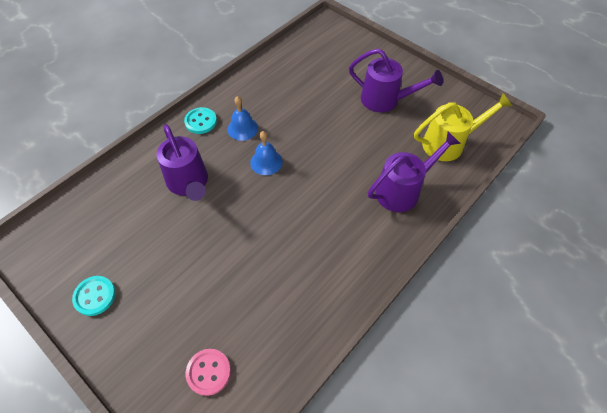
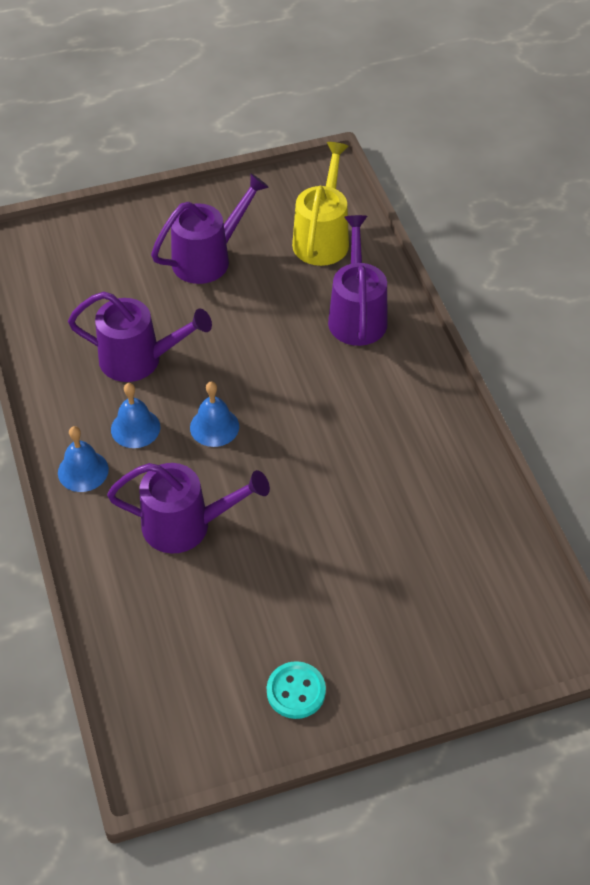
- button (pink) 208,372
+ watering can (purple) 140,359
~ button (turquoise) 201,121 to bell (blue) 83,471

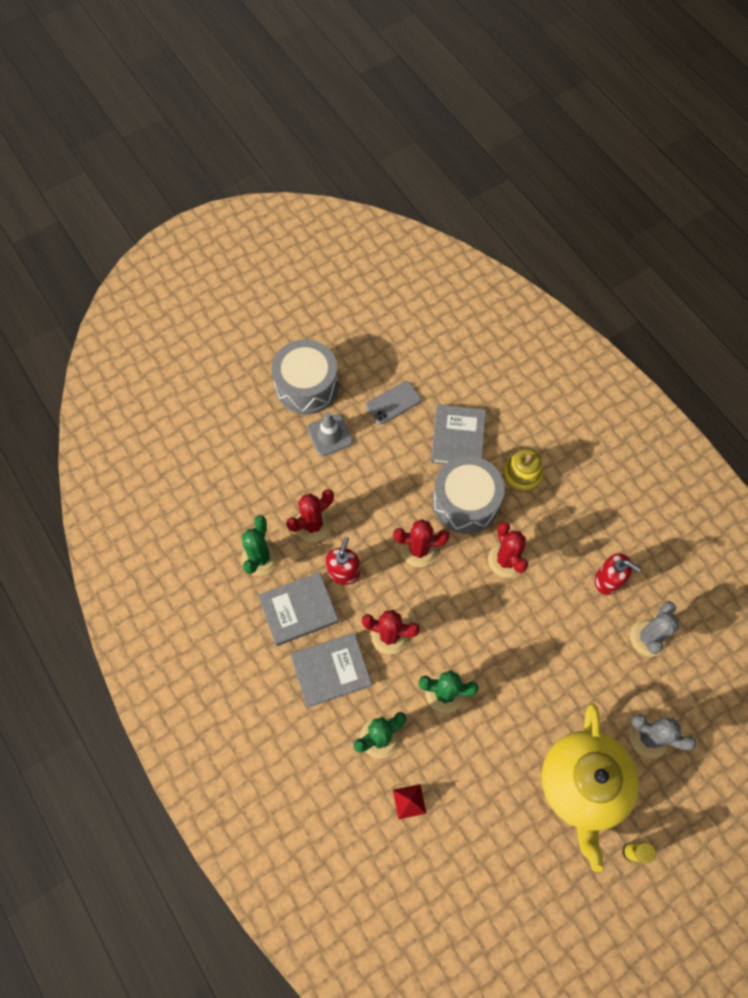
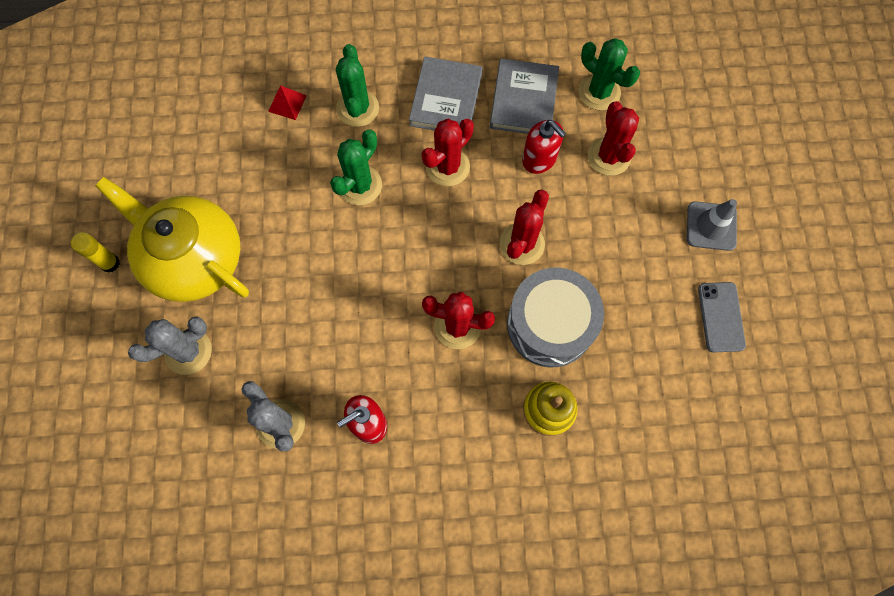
- drum (grey) 307,386
- book (grey) 458,438

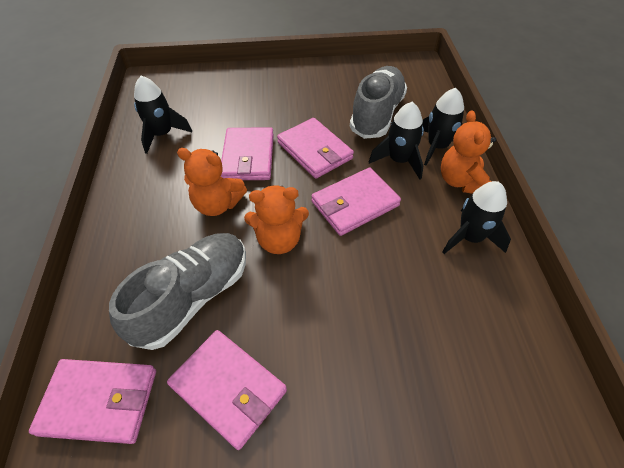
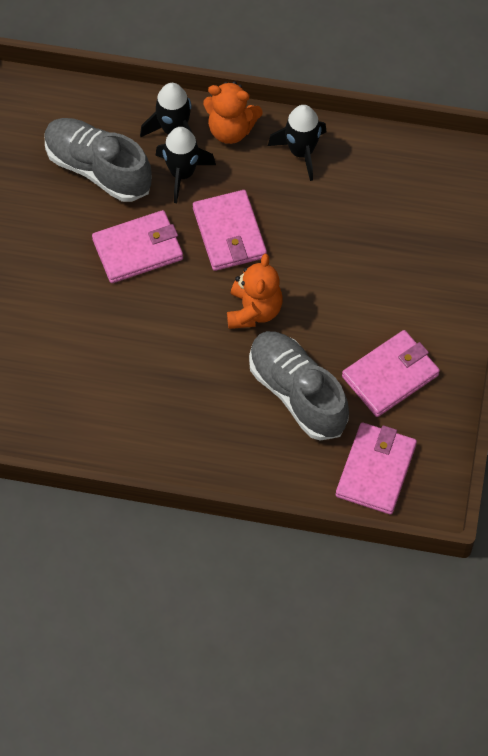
- rocket (black) 162,134
- teddy bear (orange) 217,204
- wallet (pink) 248,157

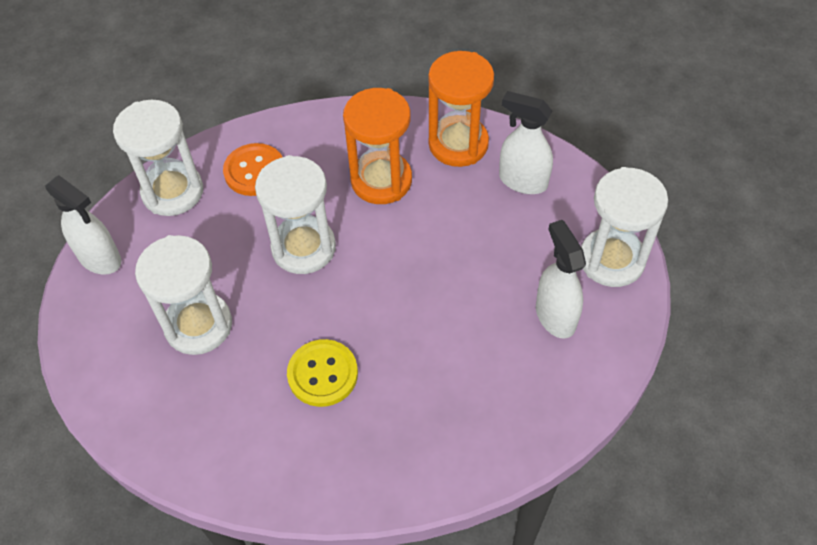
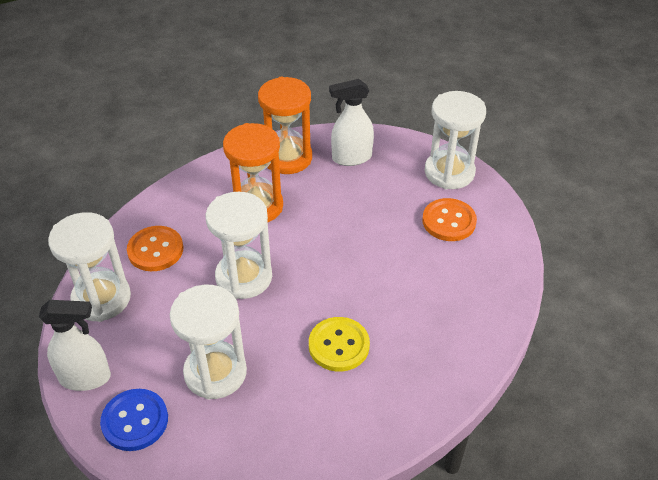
+ button (blue) 135,421
~ spray bottle (white) 555,316 to button (orange) 449,221

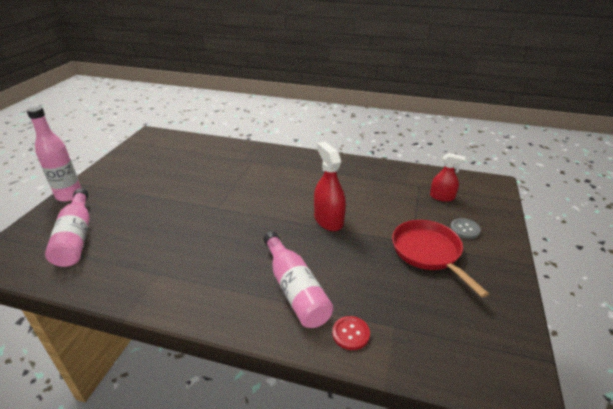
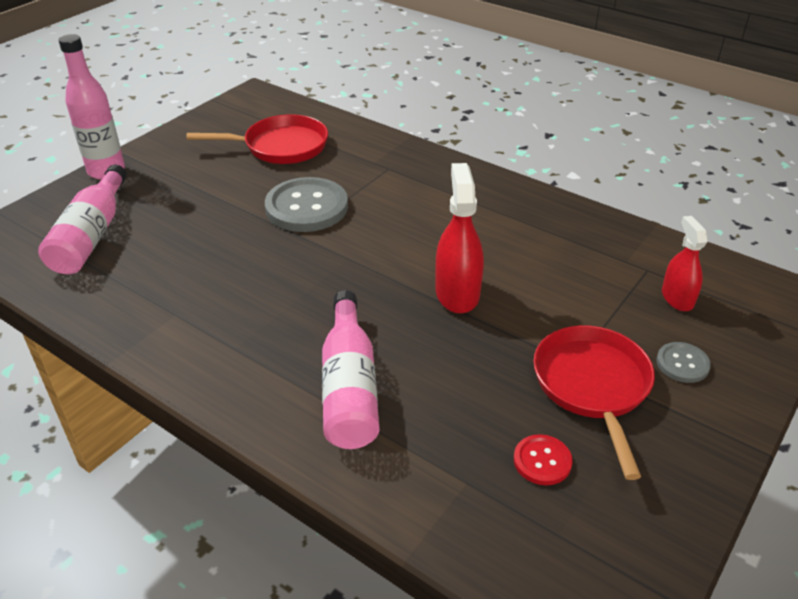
+ pan (red) 280,146
+ button (grey) 306,207
~ button (red) 350,333 to 542,461
~ spray bottle (red) 442,197 = 677,298 135 degrees counterclockwise

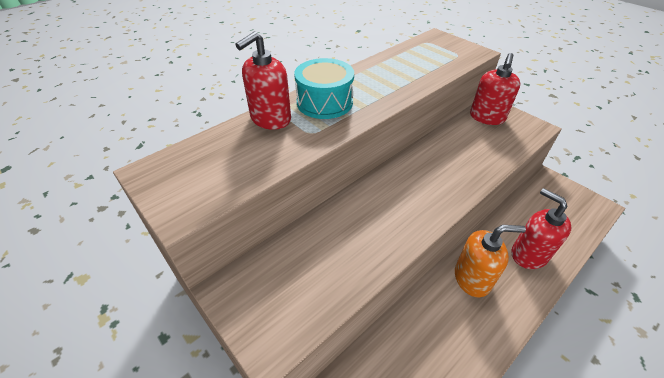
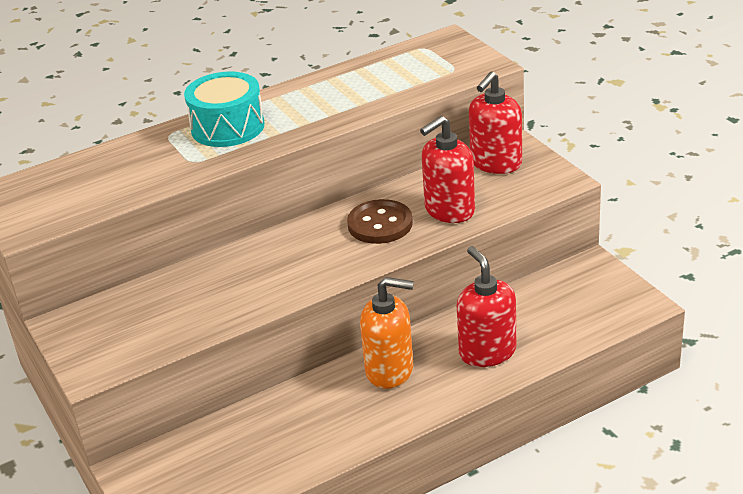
+ button (brown) 380,224
~ soap dispenser (red) 270,119 to 449,210

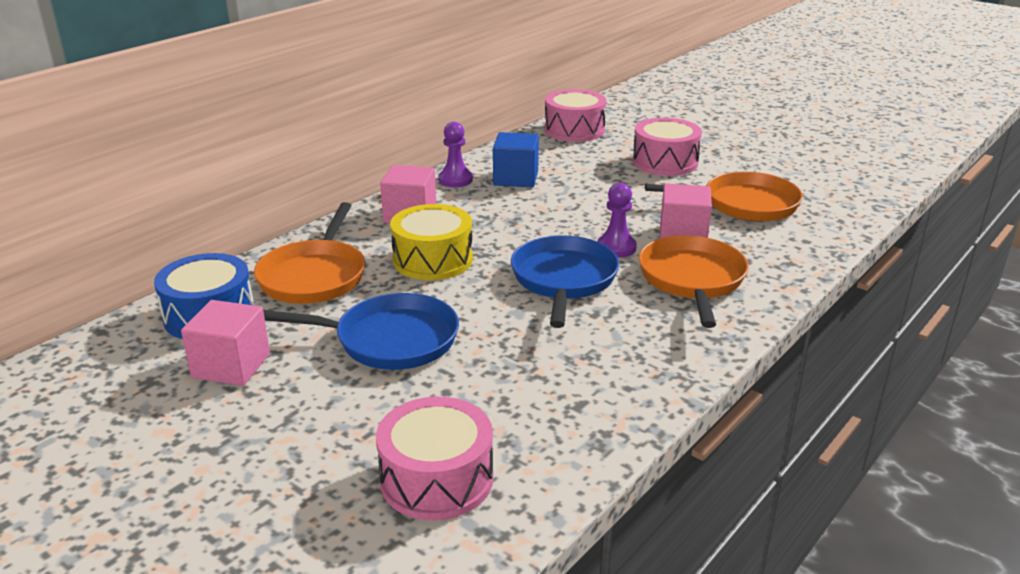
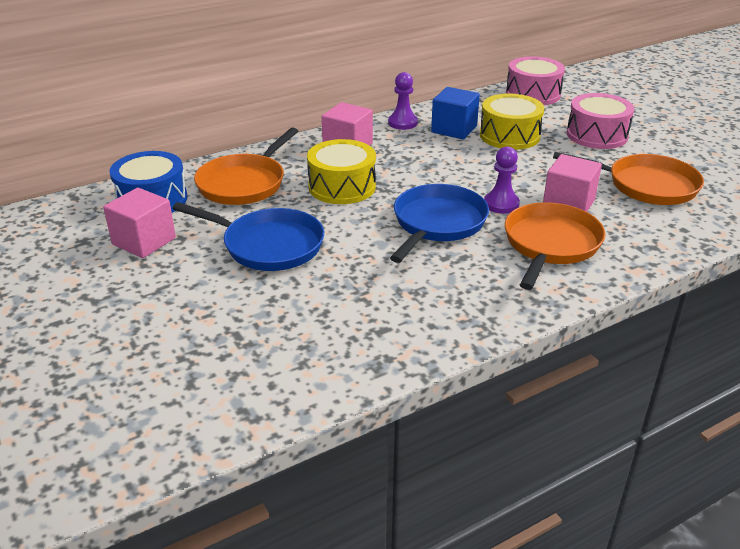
- drum (pink) 436,479
+ drum (yellow) 509,135

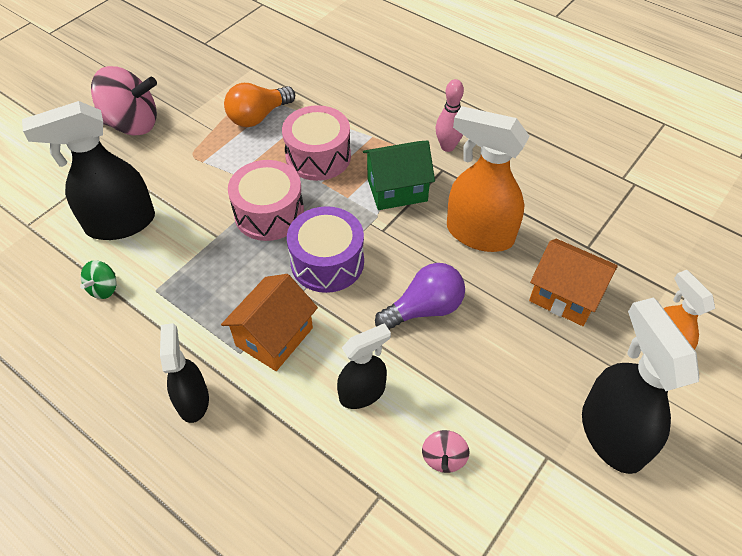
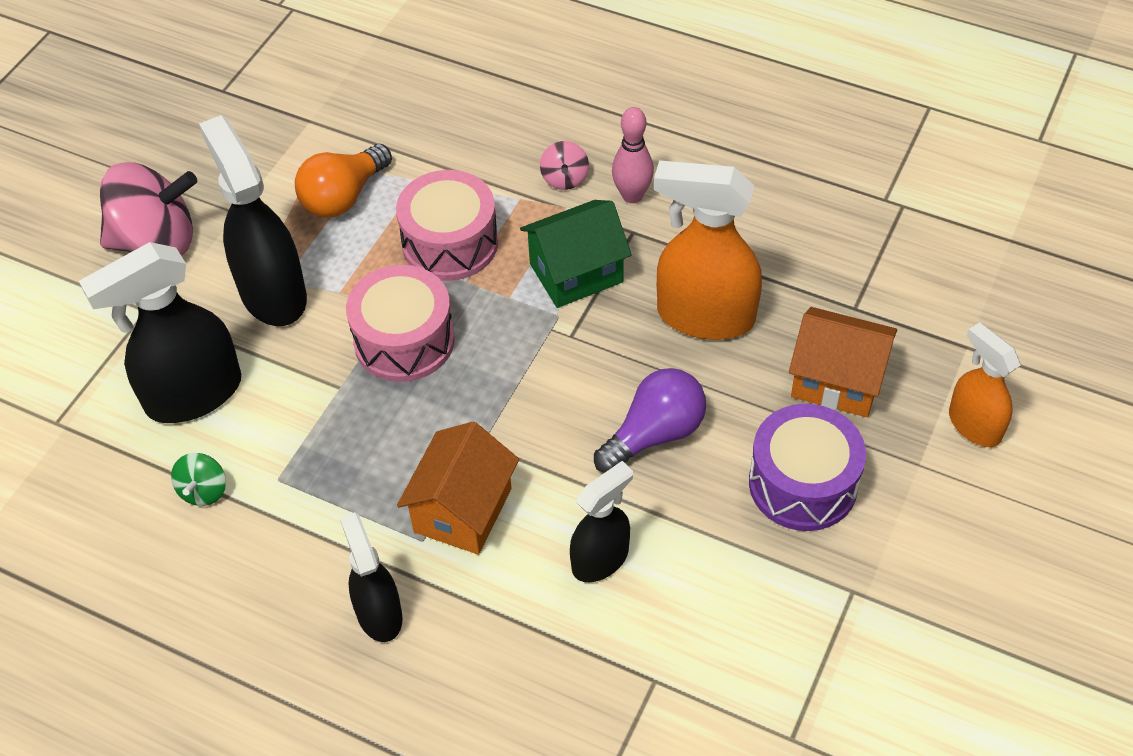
~ drum (purple) 327,262 to 803,483
~ spinning top (pink) 443,458 to 564,179
~ spray bottle (black) 611,433 to 272,293

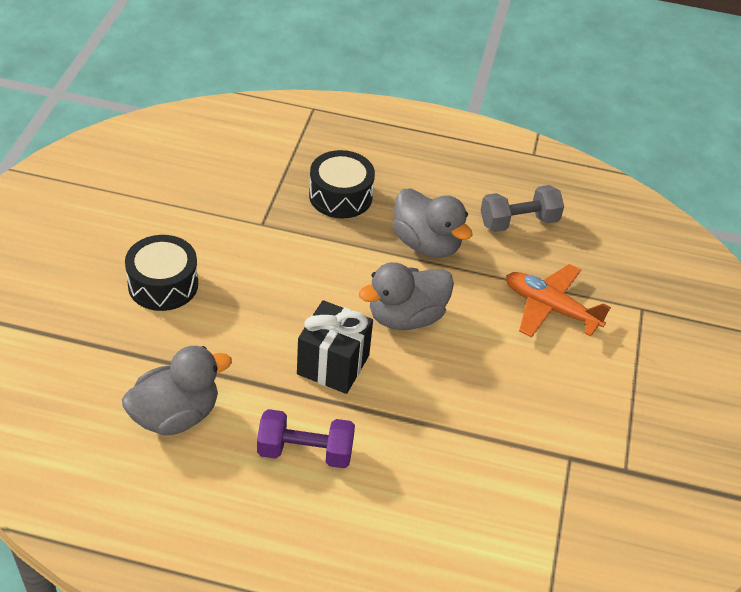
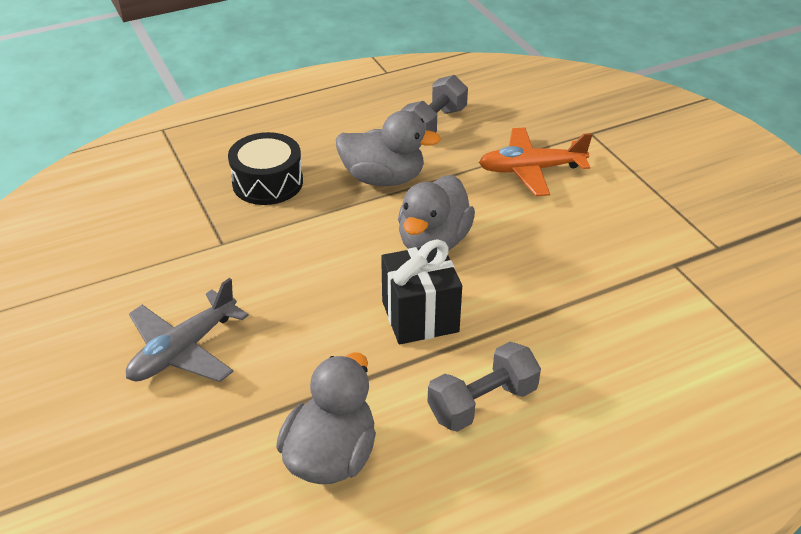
~ drum (black) 163,284 to plane (grey) 184,350
~ dumbbell (purple) 305,452 to dumbbell (grey) 482,402

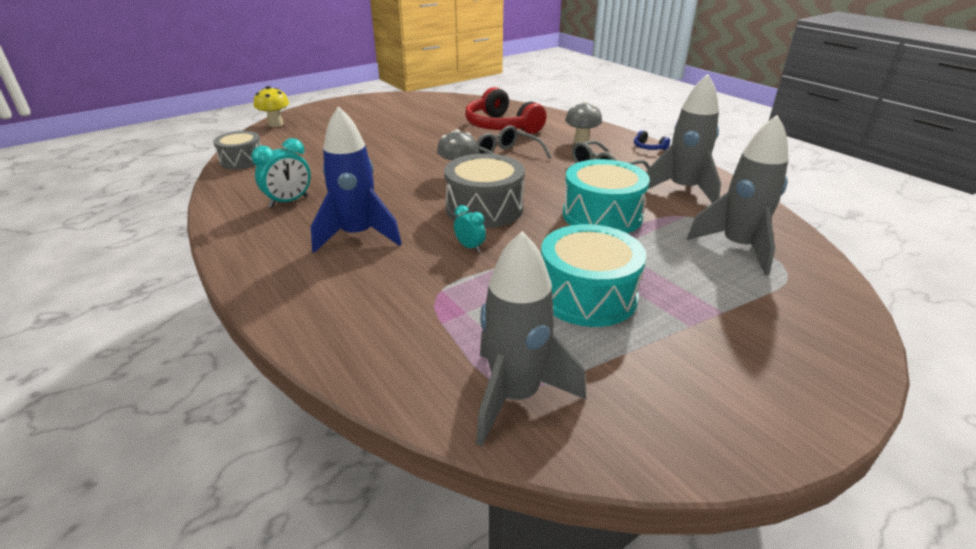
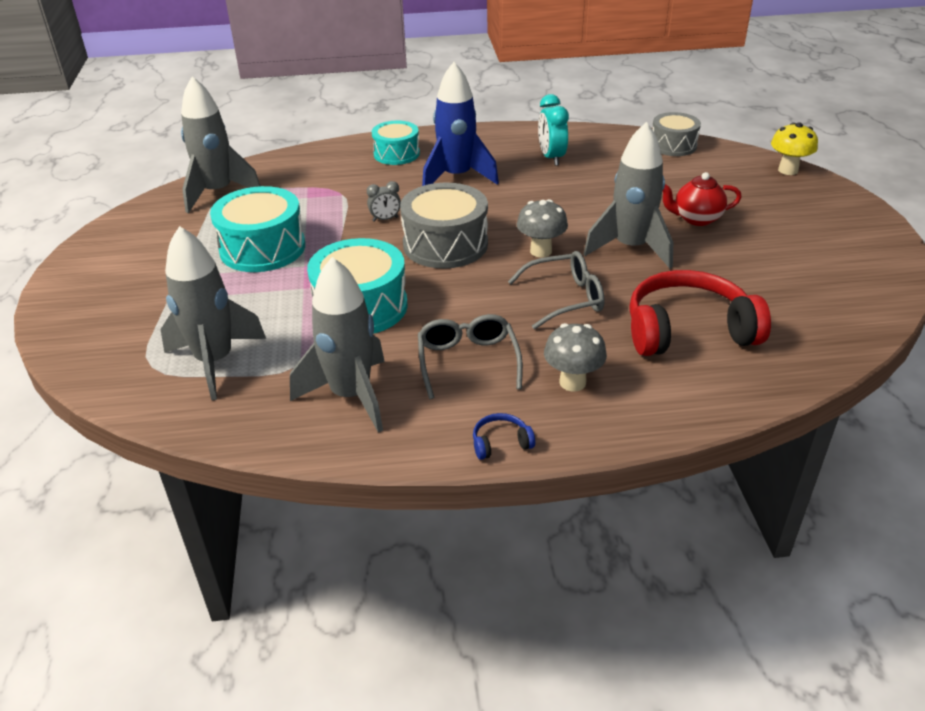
+ drum (turquoise) 396,154
+ rocket (grey) 630,248
+ teapot (red) 696,219
~ clock (turquoise) 470,247 to clock (grey) 385,219

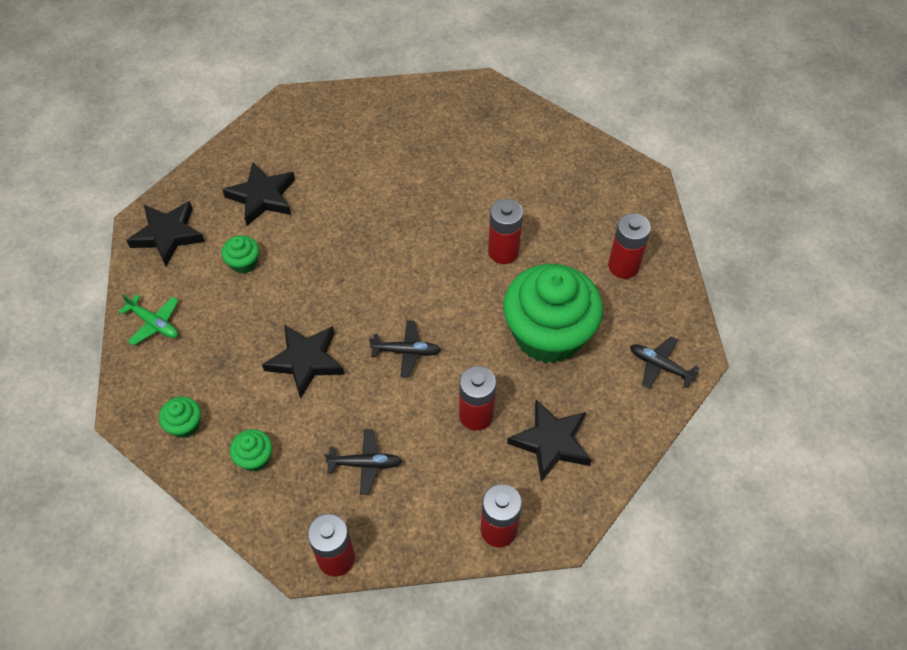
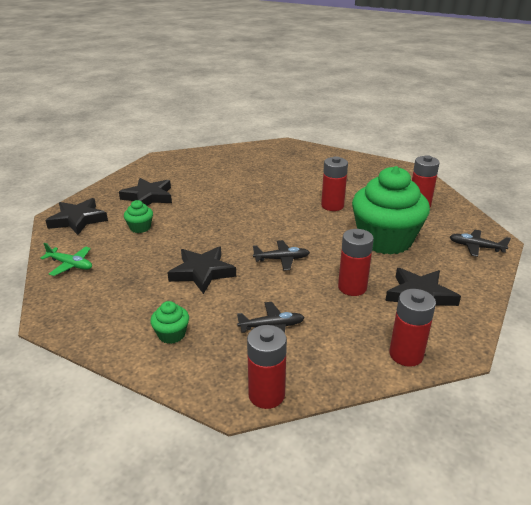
- cupcake (green) 185,425

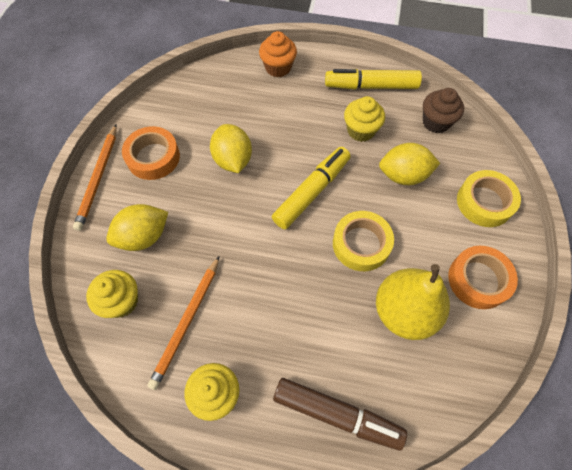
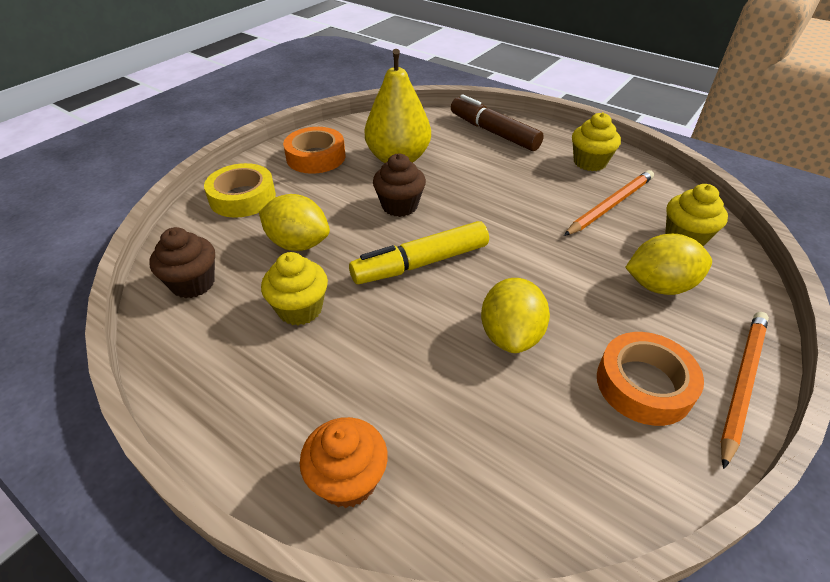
- marker (yellow) 371,86
~ tape (yellow) 361,244 to cupcake (brown) 399,206

